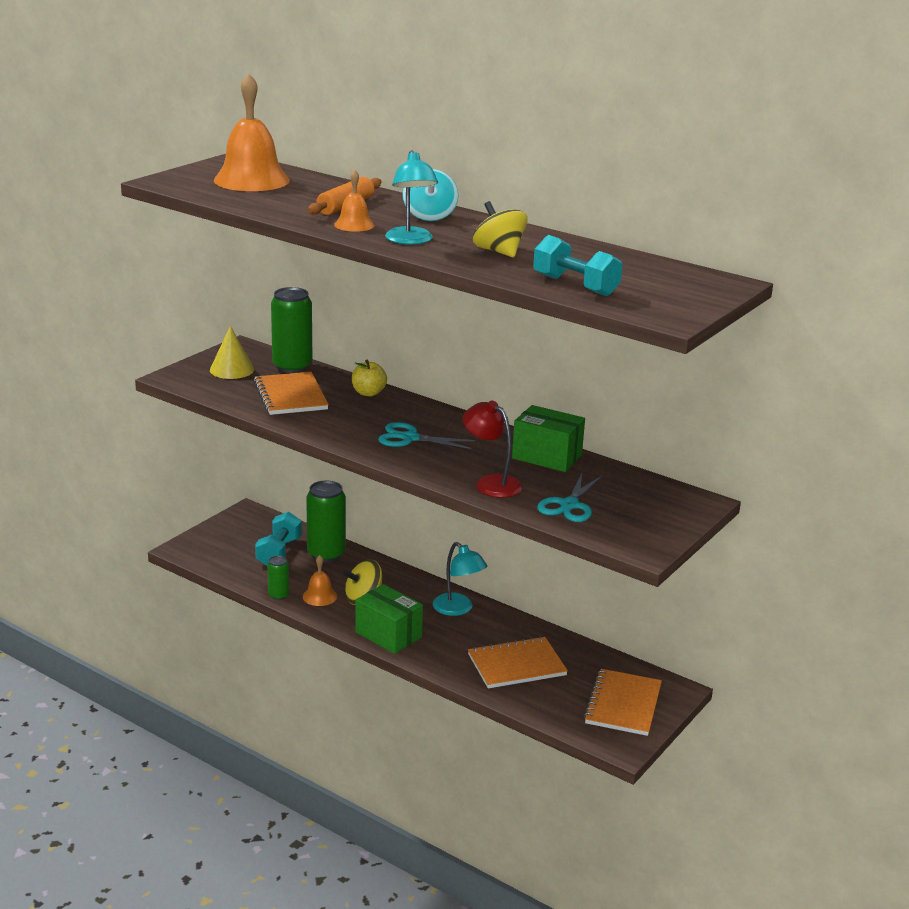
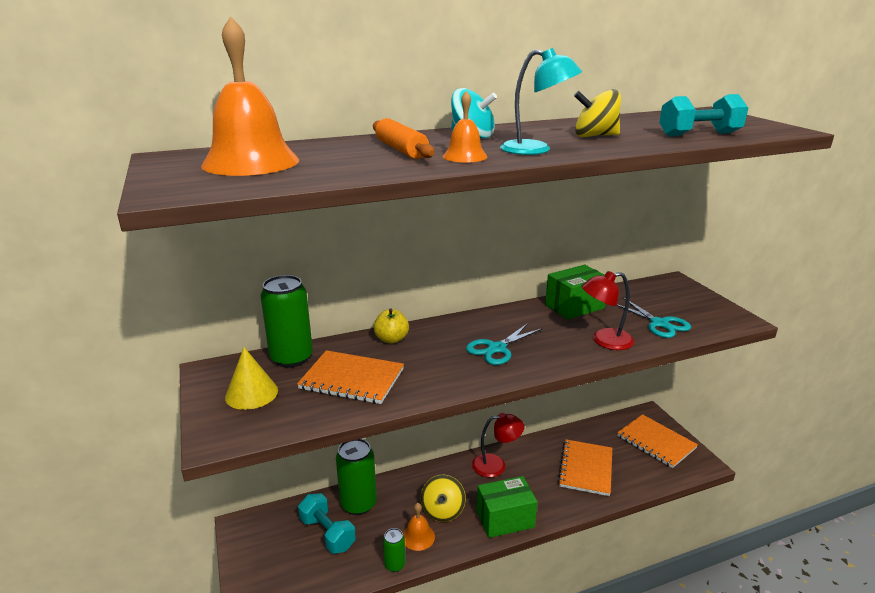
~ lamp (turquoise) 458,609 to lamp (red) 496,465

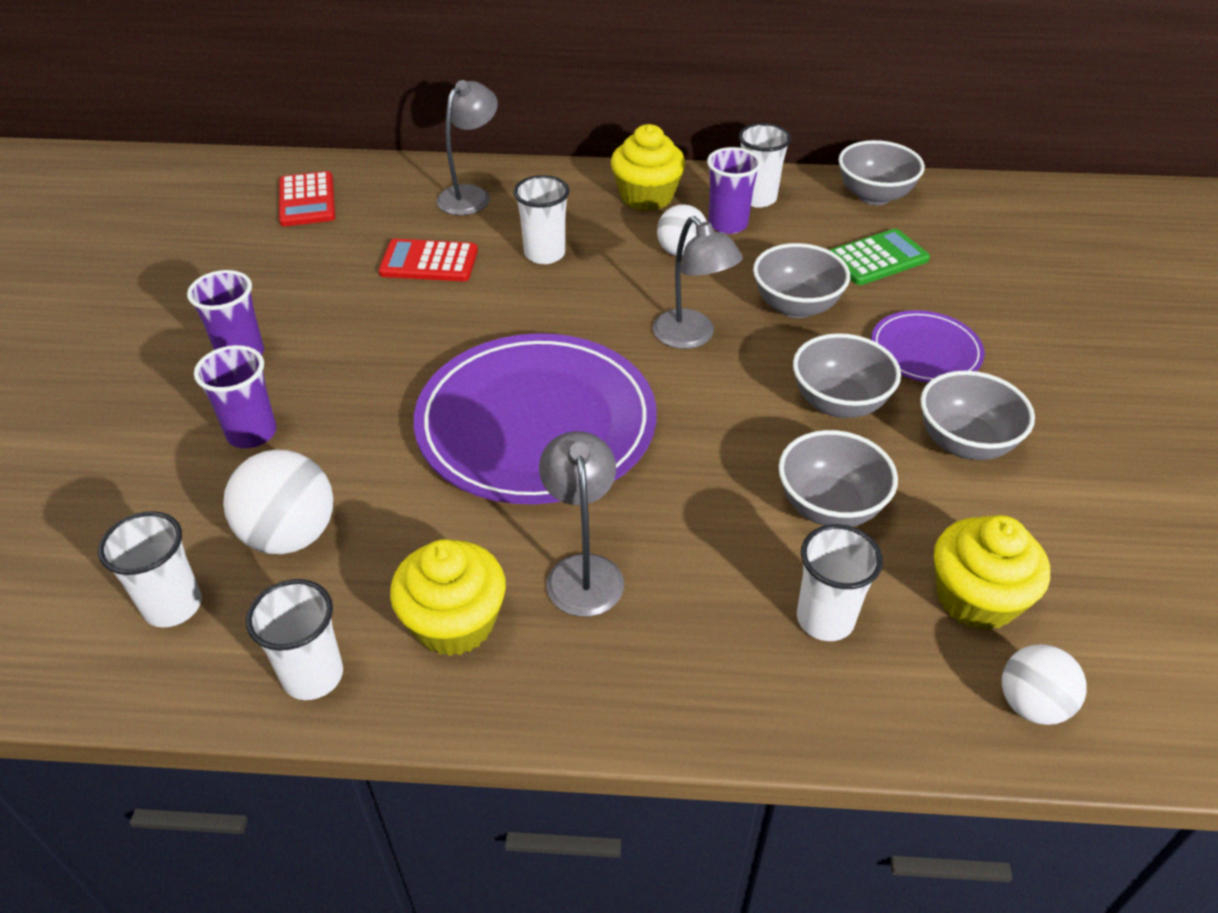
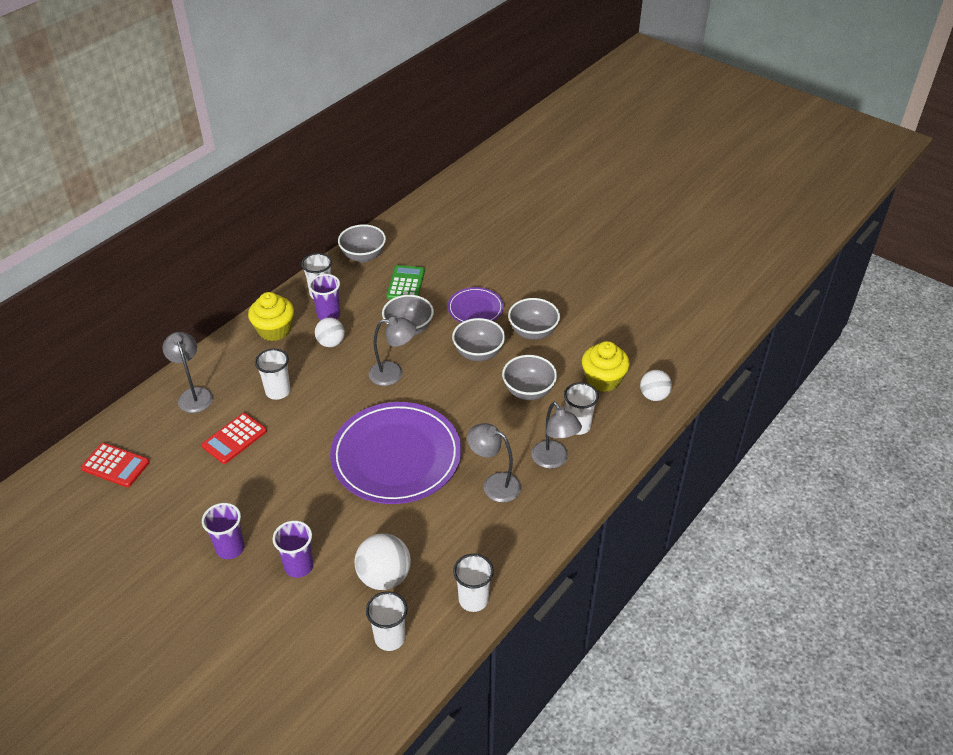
- cupcake (yellow) 454,622
+ lamp (grey) 554,460

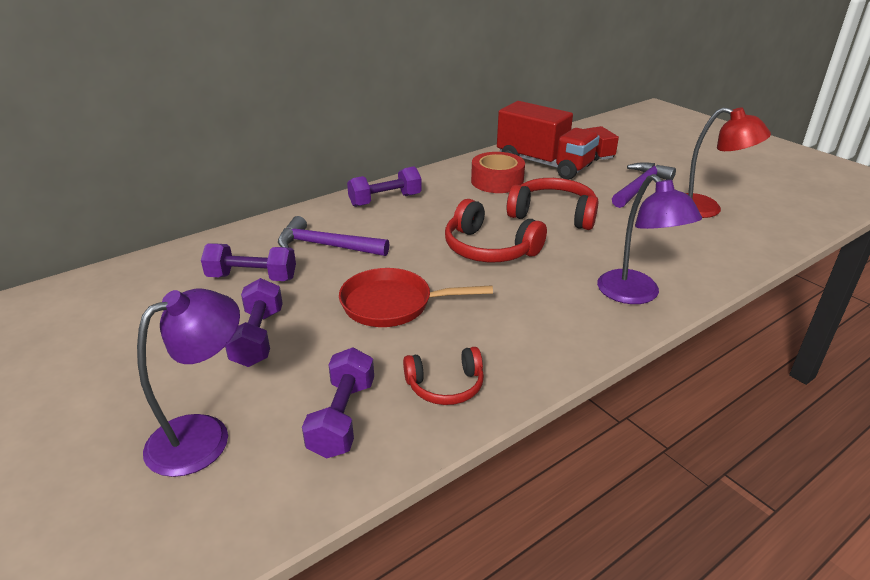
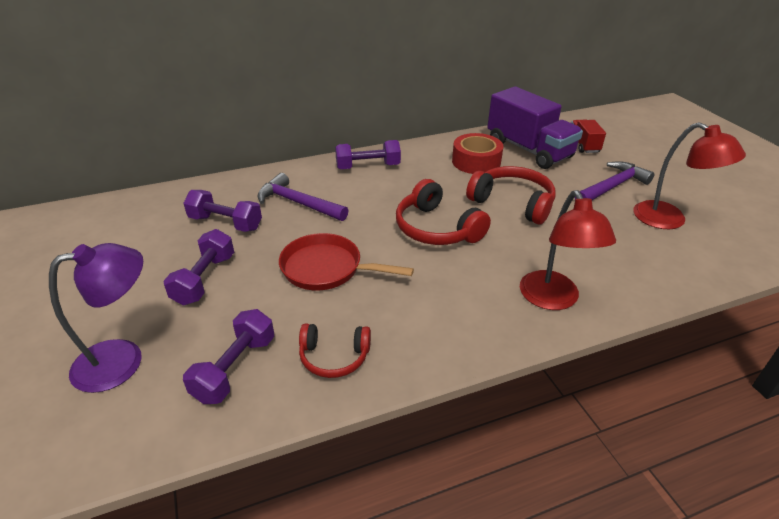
~ truck (red) 544,164 to truck (purple) 528,150
~ lamp (purple) 636,295 to lamp (red) 553,299

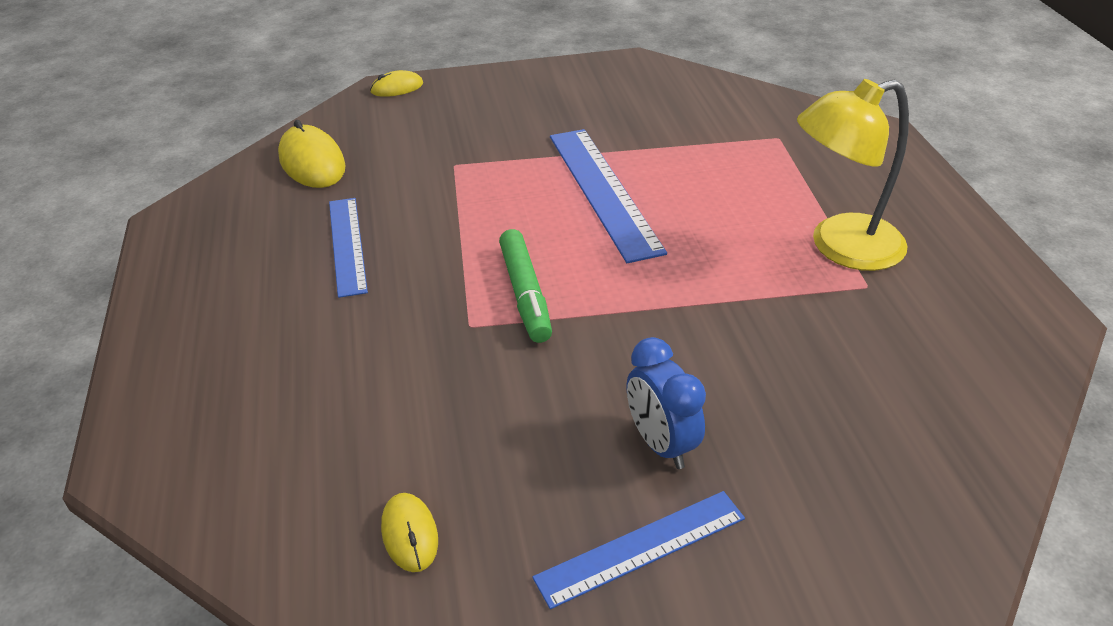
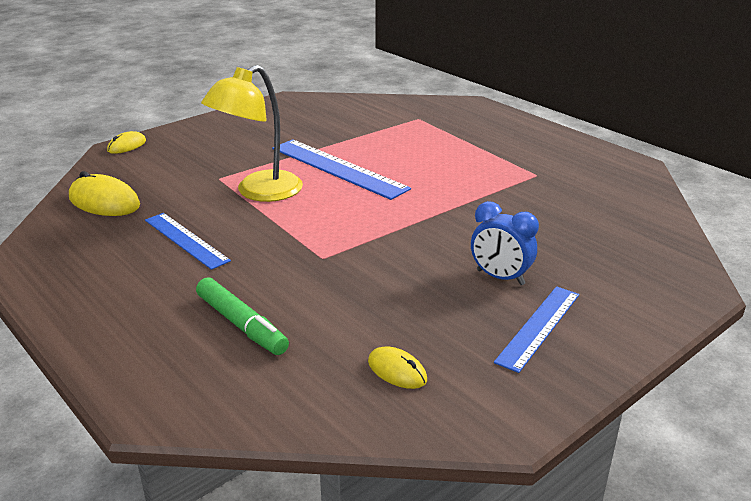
~ marker (green) 525,294 to 241,325
~ lamp (yellow) 840,247 to 259,192

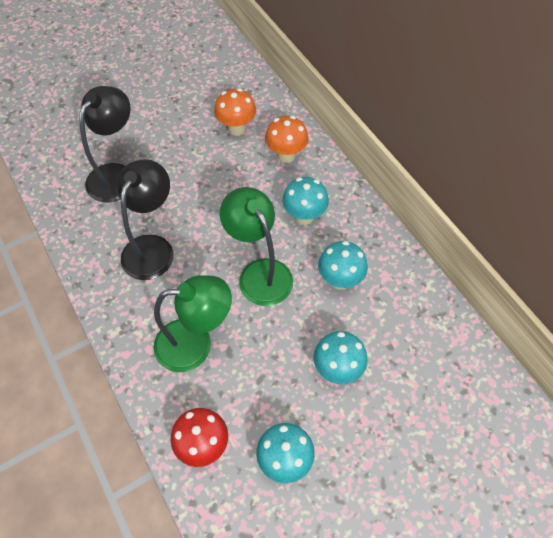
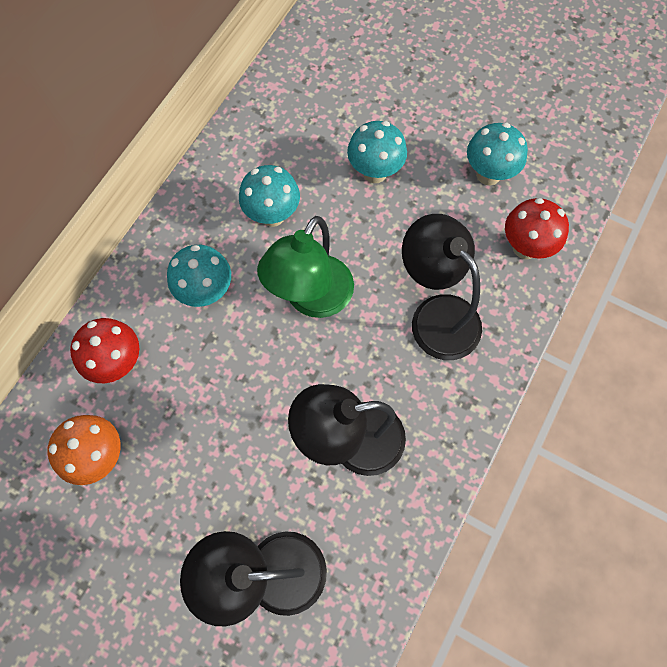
~ lamp (green) 195,344 to lamp (black) 436,315
~ mushroom (orange) 286,155 to mushroom (red) 118,363

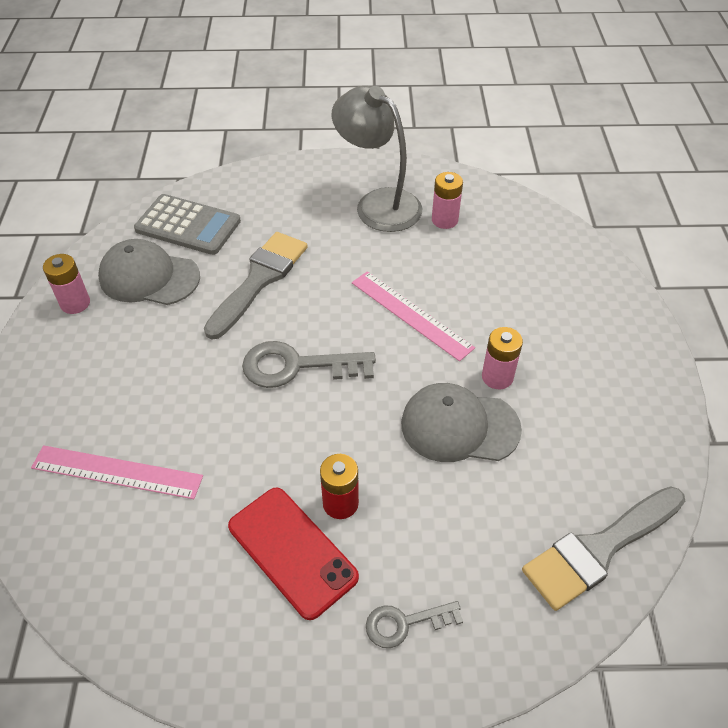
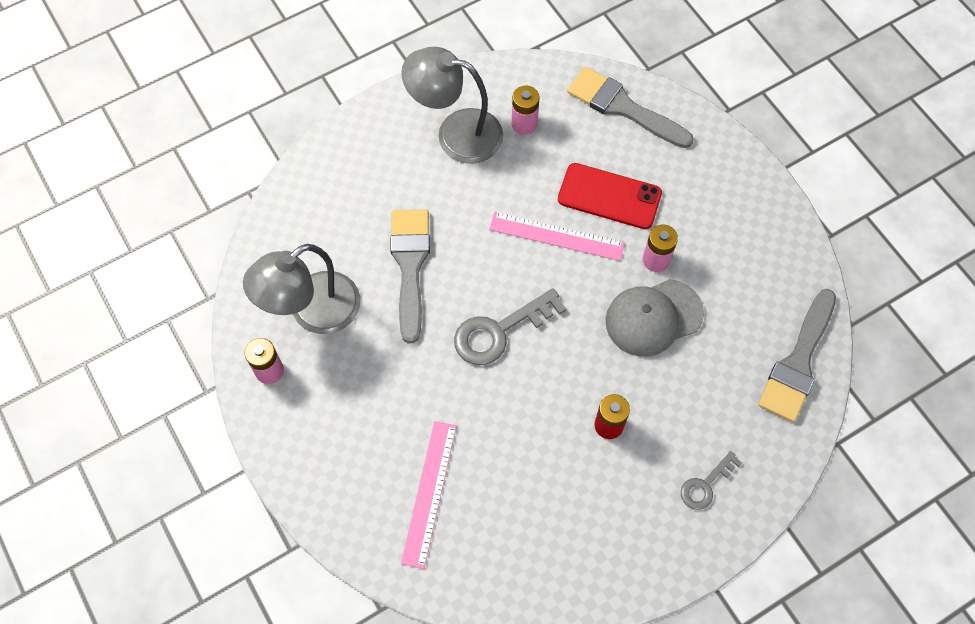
- calculator (grey) 188,225
+ brush (grey) 623,107
~ phone (red) 292,551 to 609,196
~ cap (grey) 149,277 to lamp (grey) 312,312
~ ruler (pink) 117,472 = 429,493 60 degrees counterclockwise

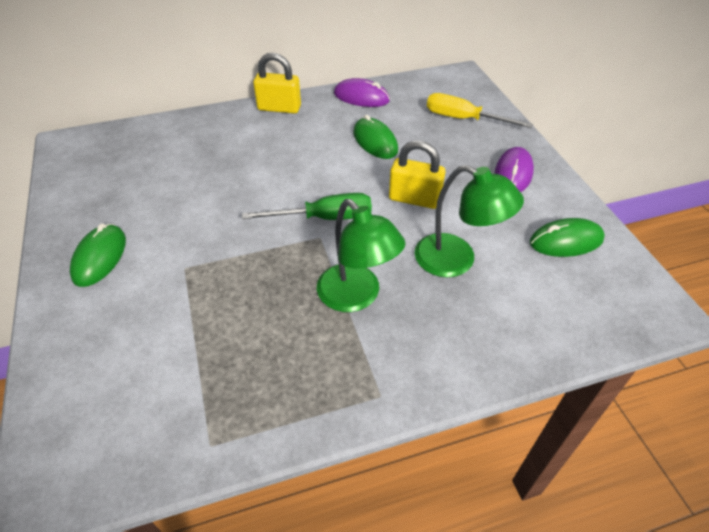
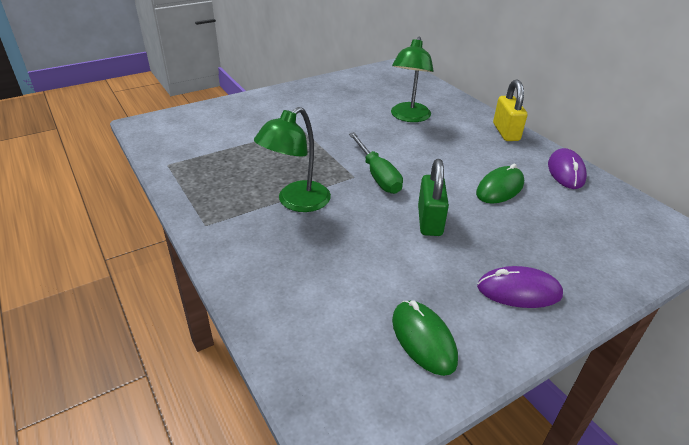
- mouse (green) 100,257
- screwdriver (yellow) 463,119
~ lamp (green) 456,260 to 409,117
~ padlock (yellow) 414,199 to padlock (green) 430,221

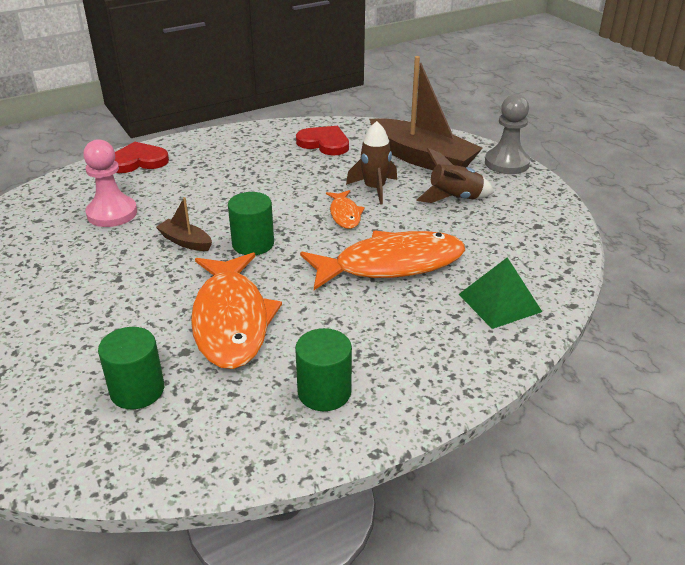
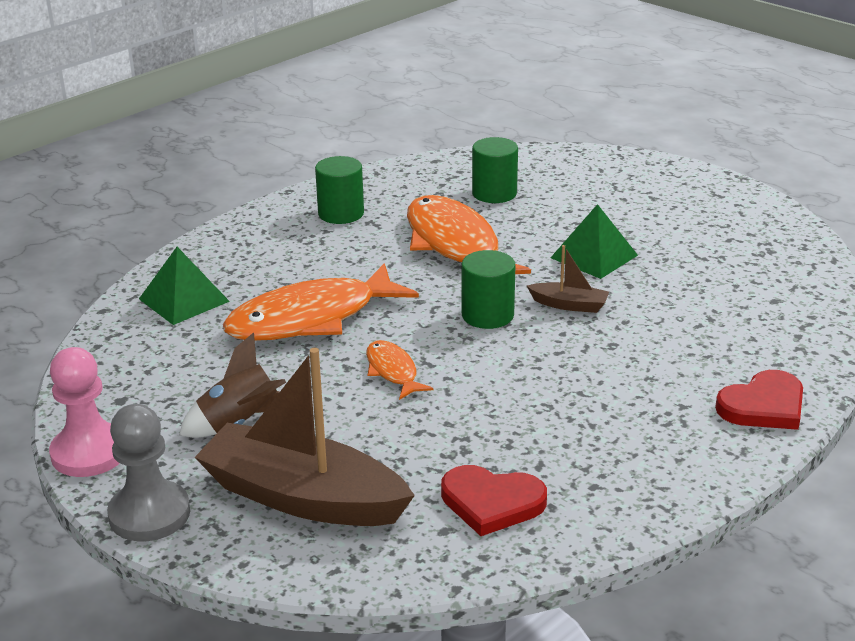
- rocket (brown) 374,189
+ pyramid (green) 594,256
~ pawn (pink) 112,213 to 89,453

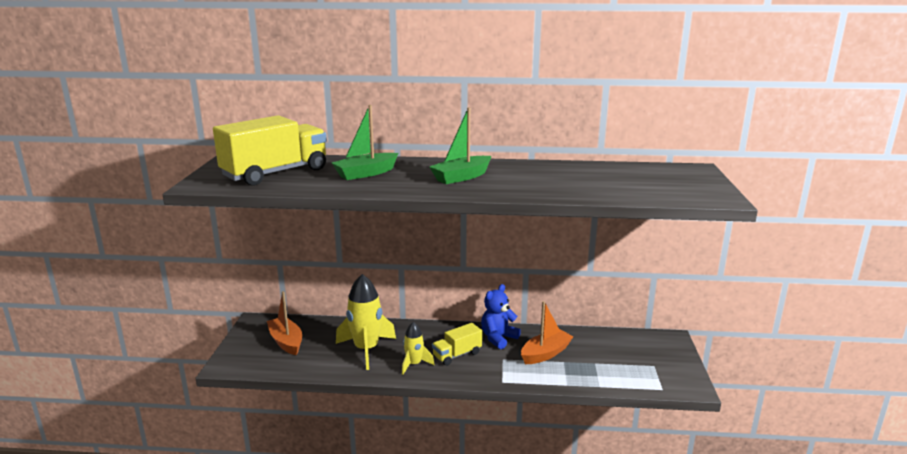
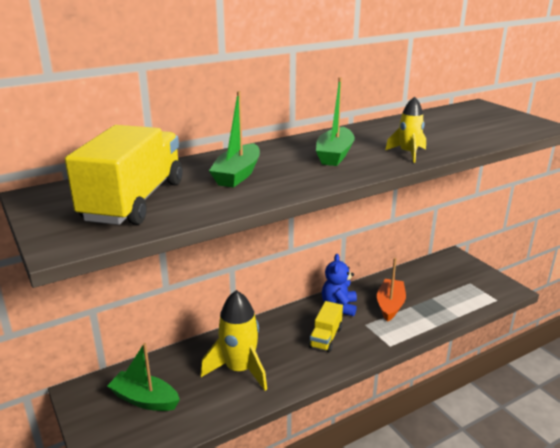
~ rocket (yellow) 414,364 to 408,153
~ boat (orange) 286,342 to boat (green) 144,399

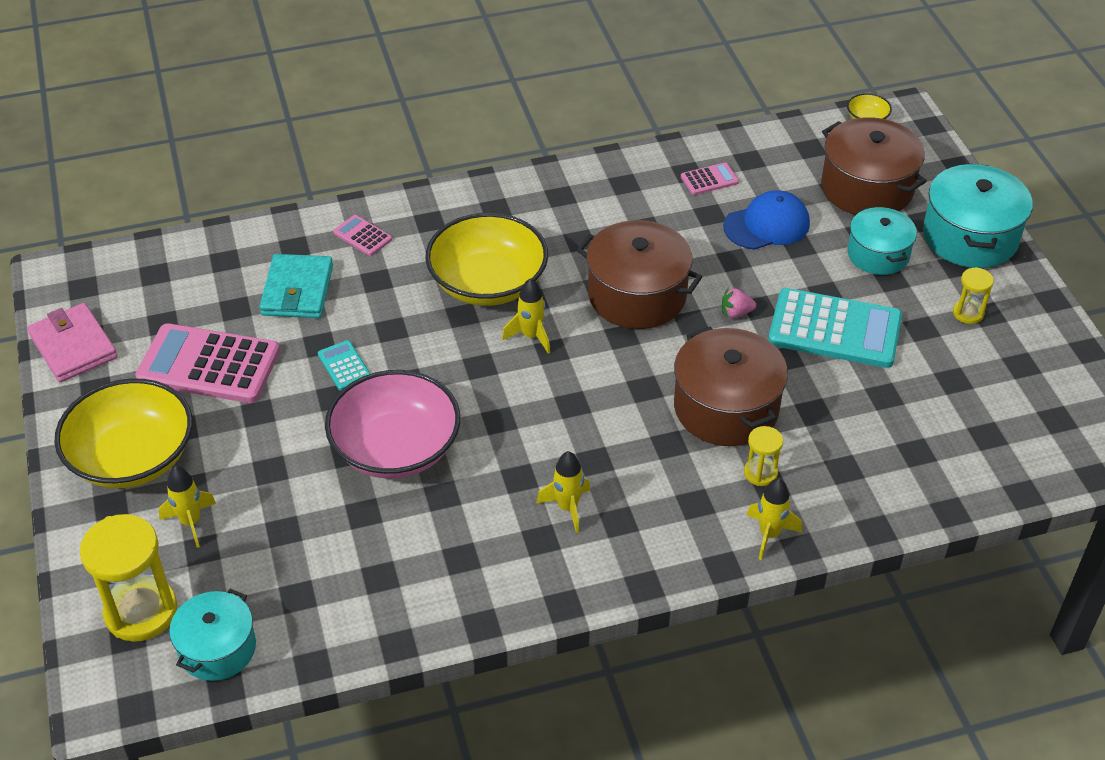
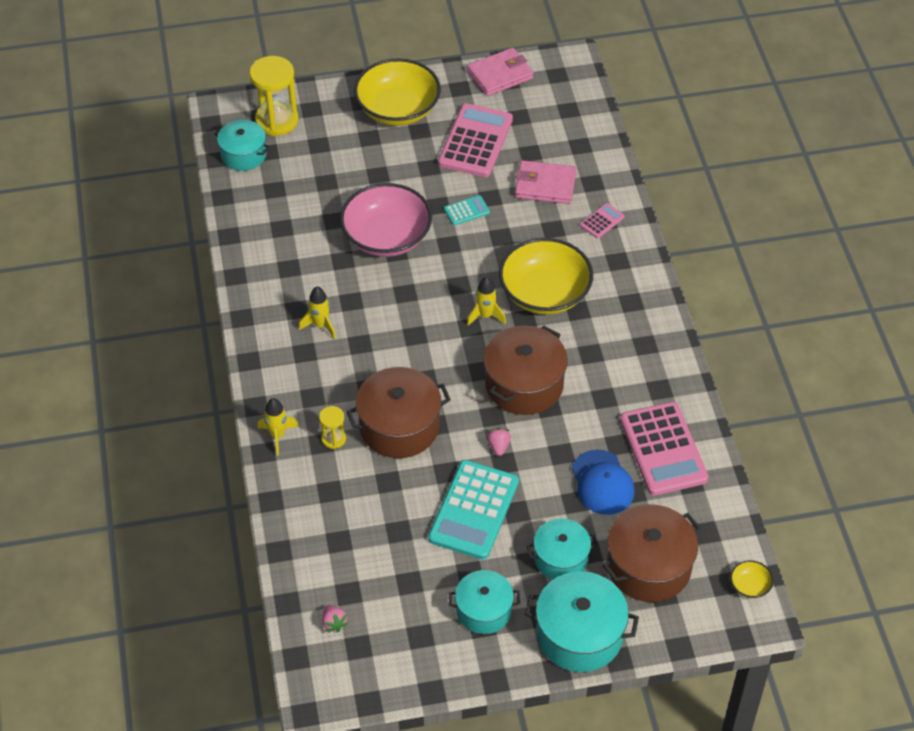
- rocket (yellow) 191,522
+ strawberry (pink) 334,623
~ hourglass (yellow) 968,313 to pot (turquoise) 484,610
~ wallet (turquoise) 297,290 to wallet (pink) 545,185
~ calculator (pink) 709,179 = 663,449 x2.20

